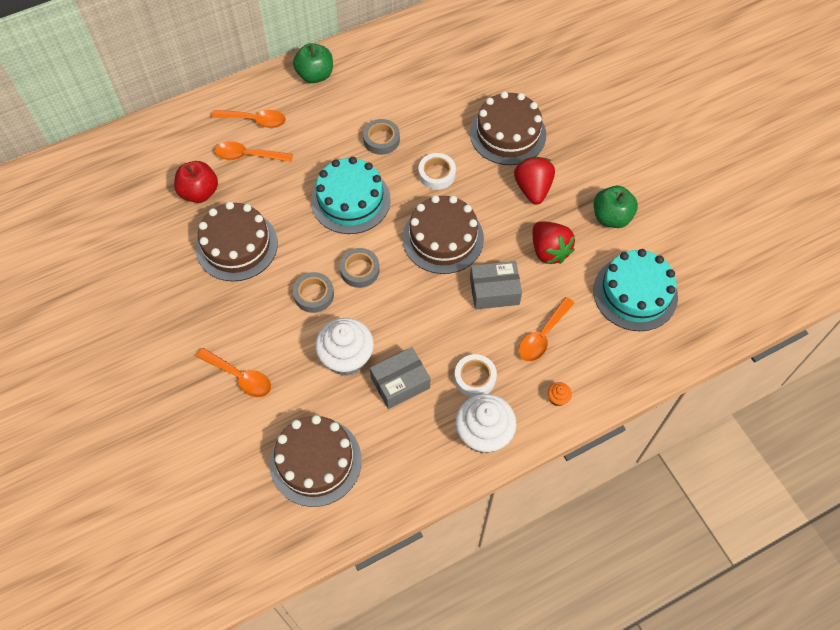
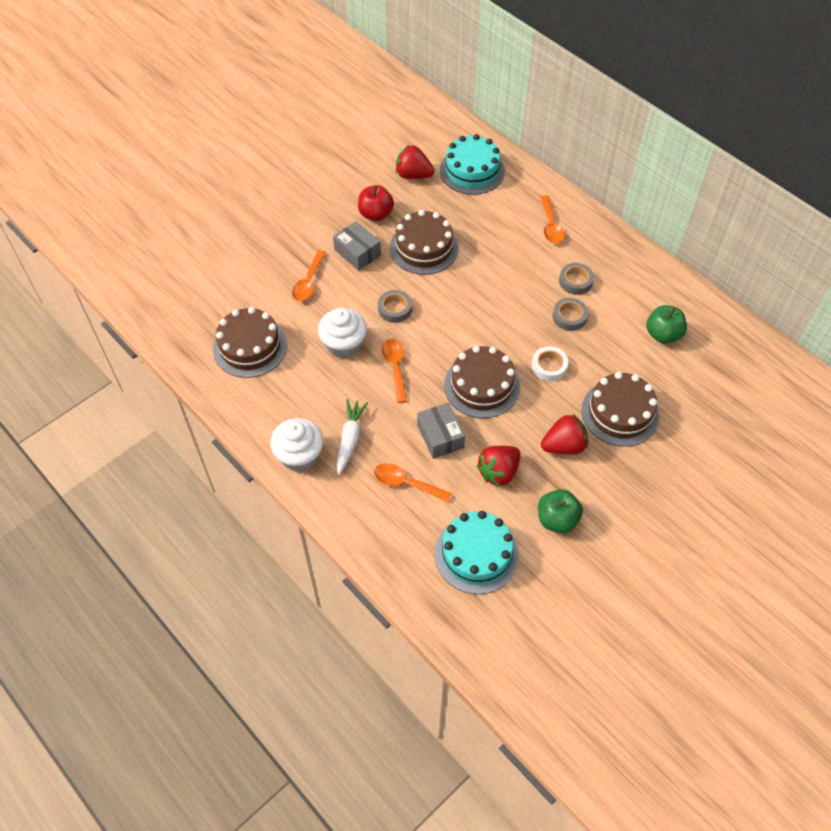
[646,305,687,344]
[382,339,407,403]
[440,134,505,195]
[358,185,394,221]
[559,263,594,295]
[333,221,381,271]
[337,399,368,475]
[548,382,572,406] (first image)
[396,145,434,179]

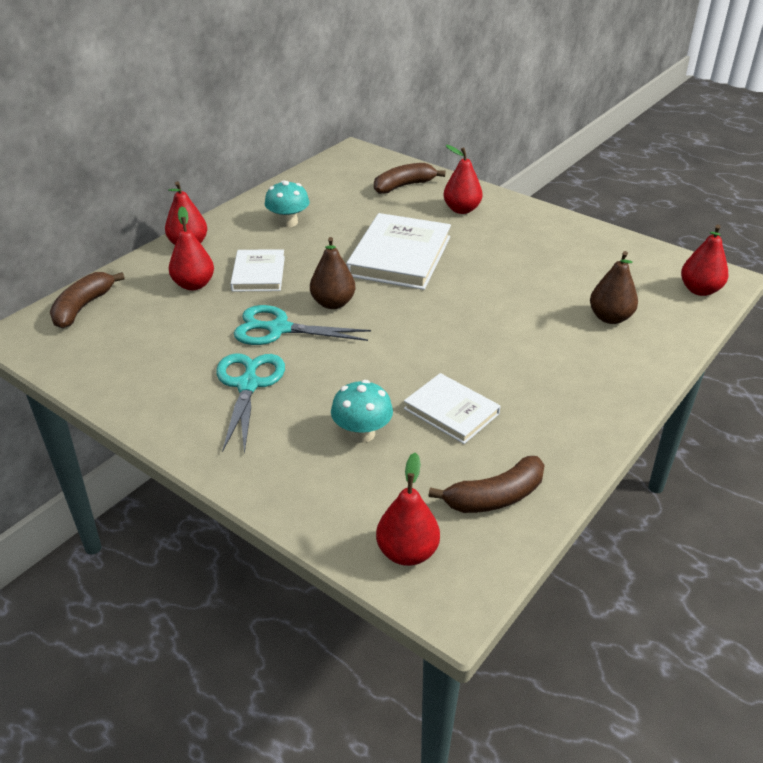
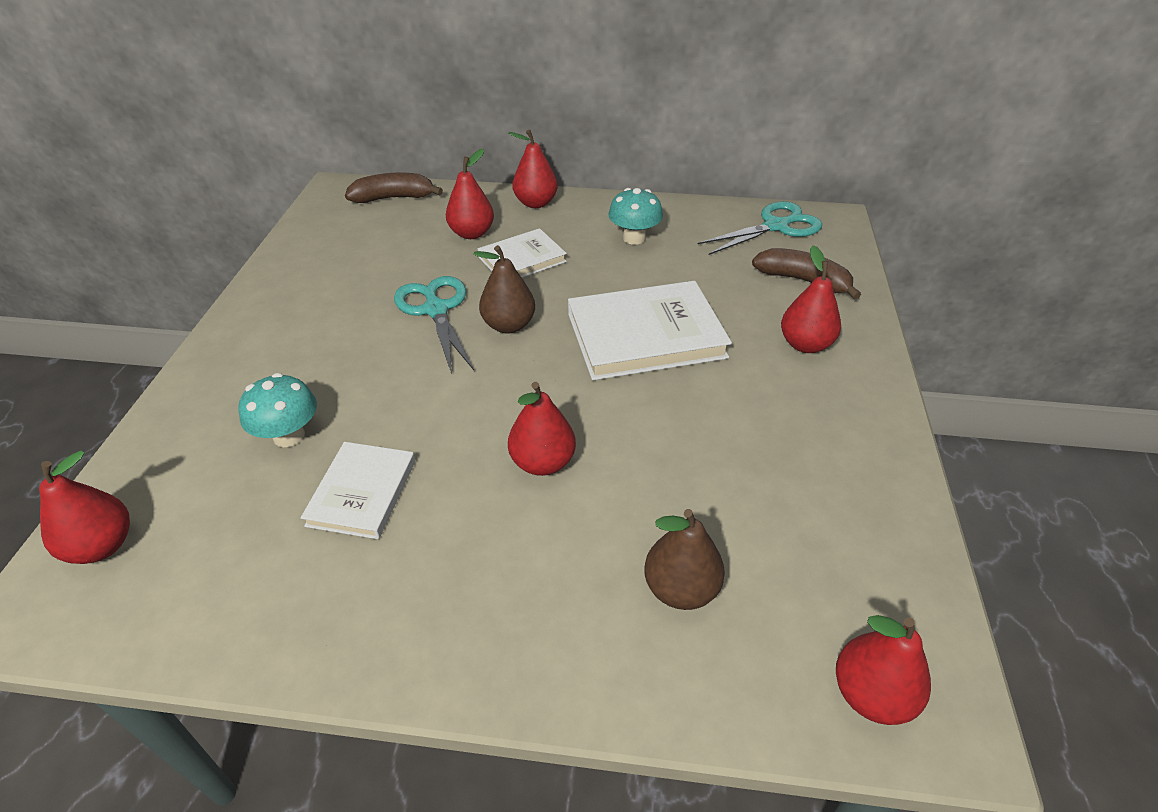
[698,201,822,255]
[429,456,545,513] (first image)
[508,382,576,476]

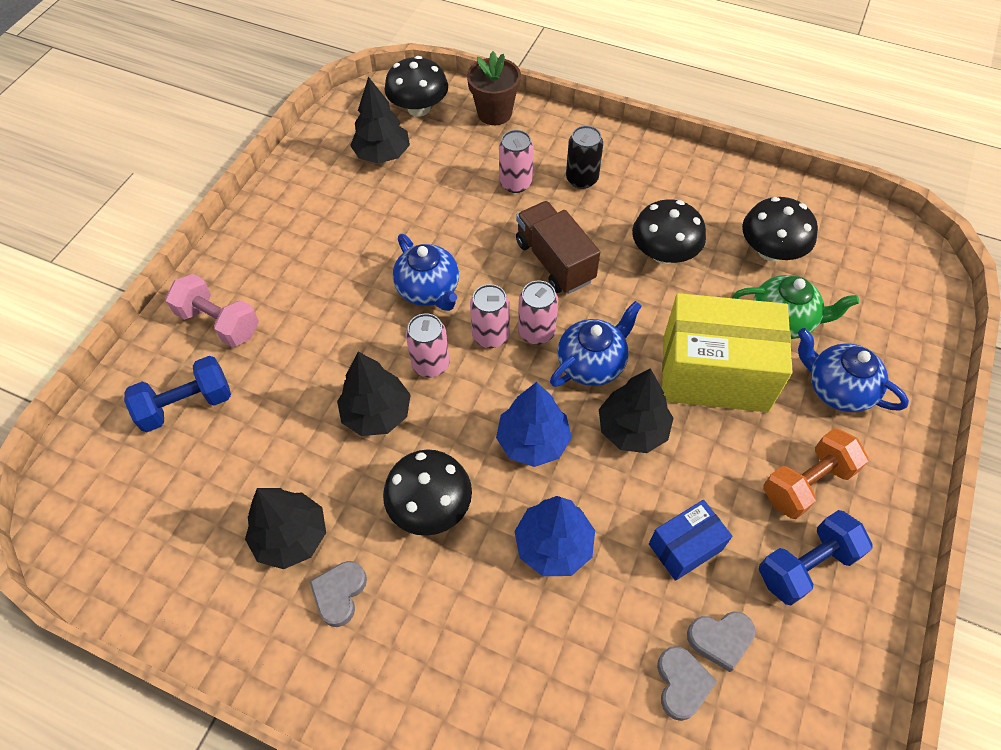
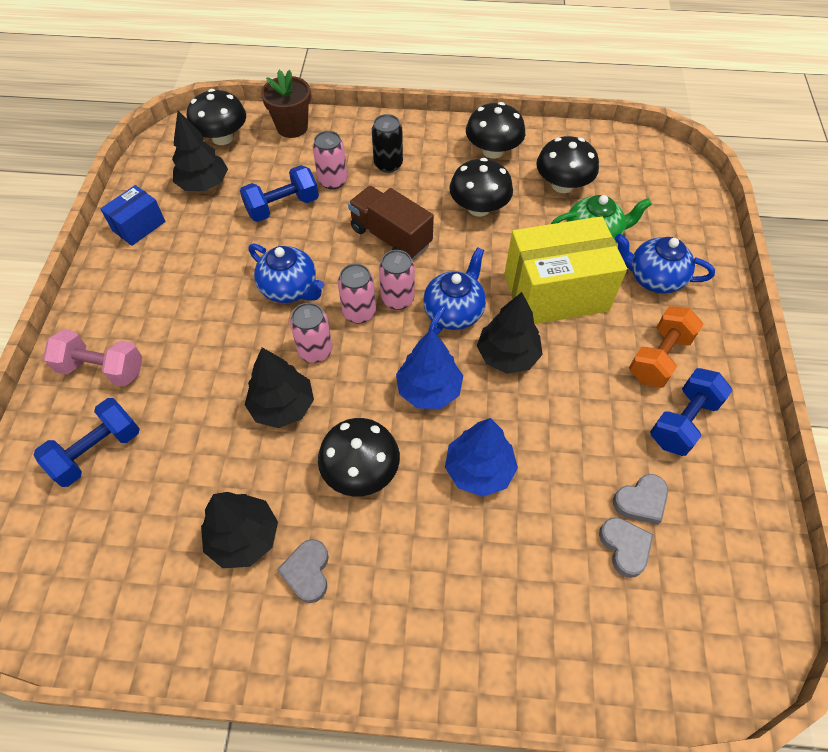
[100,185,165,246]
[466,102,525,159]
[240,165,319,222]

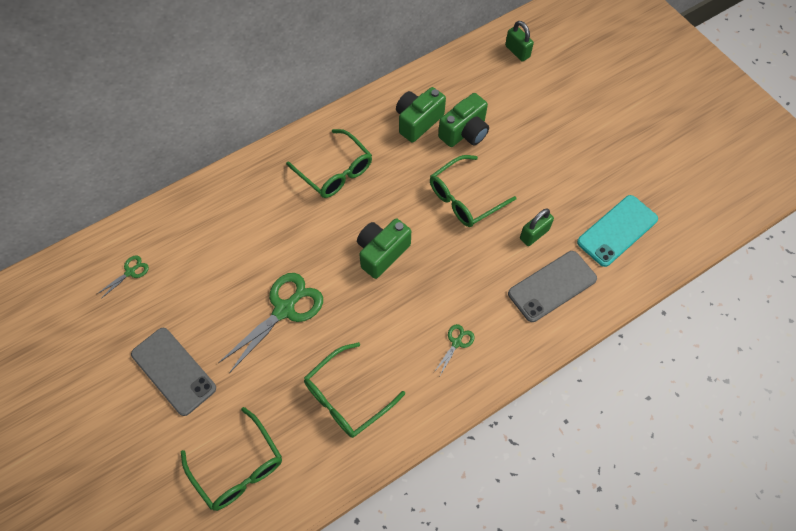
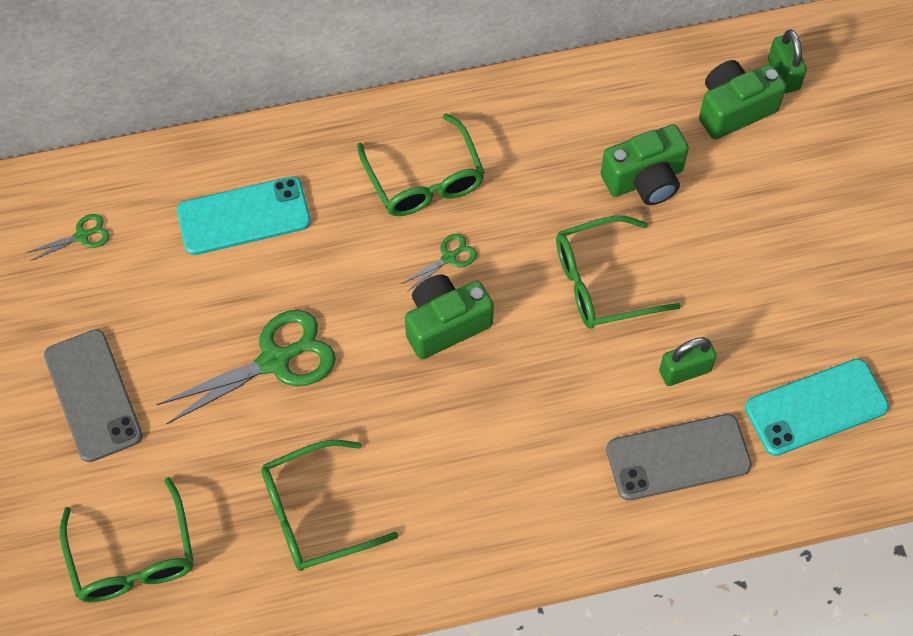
[699,60,786,139]
[401,234,477,292]
[177,176,311,255]

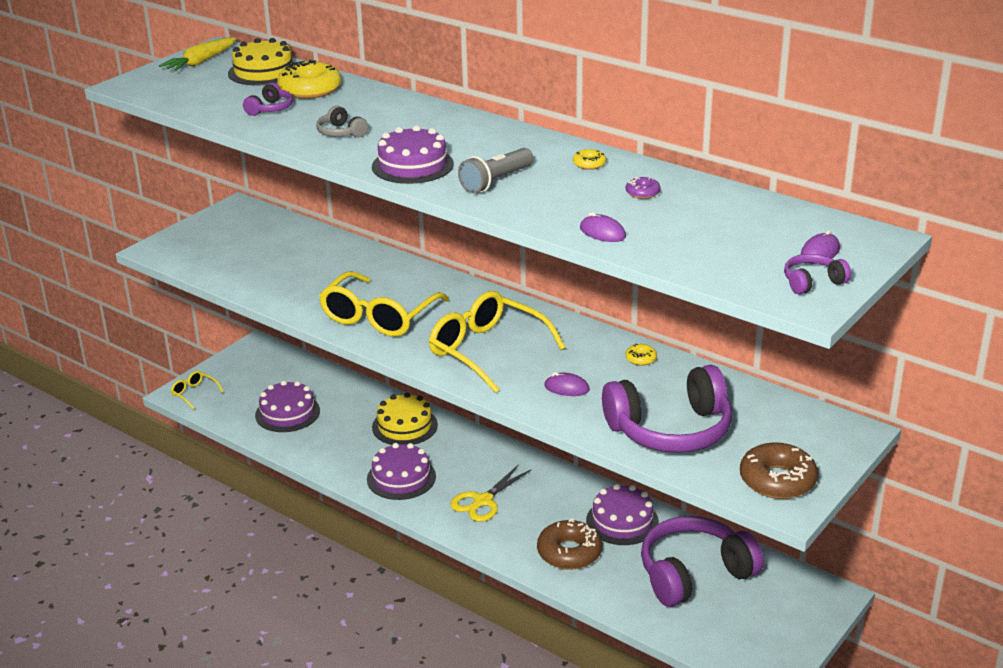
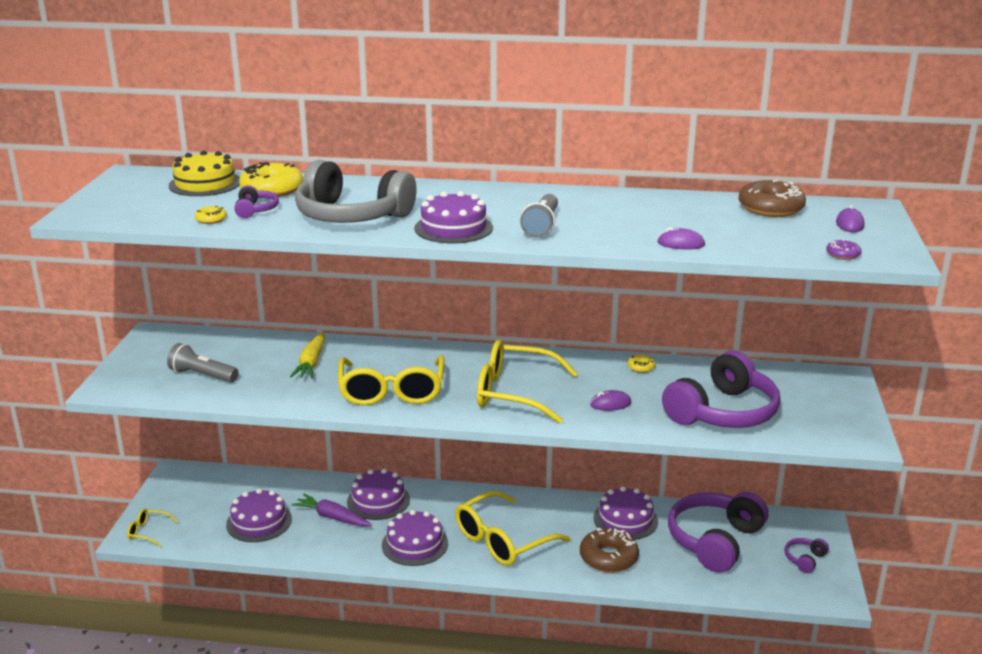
[290,332,325,378]
[295,160,416,223]
[195,206,227,224]
[826,239,862,260]
[784,538,829,573]
[347,469,410,520]
[739,180,806,217]
[455,491,571,566]
[167,343,239,383]
[292,494,372,526]

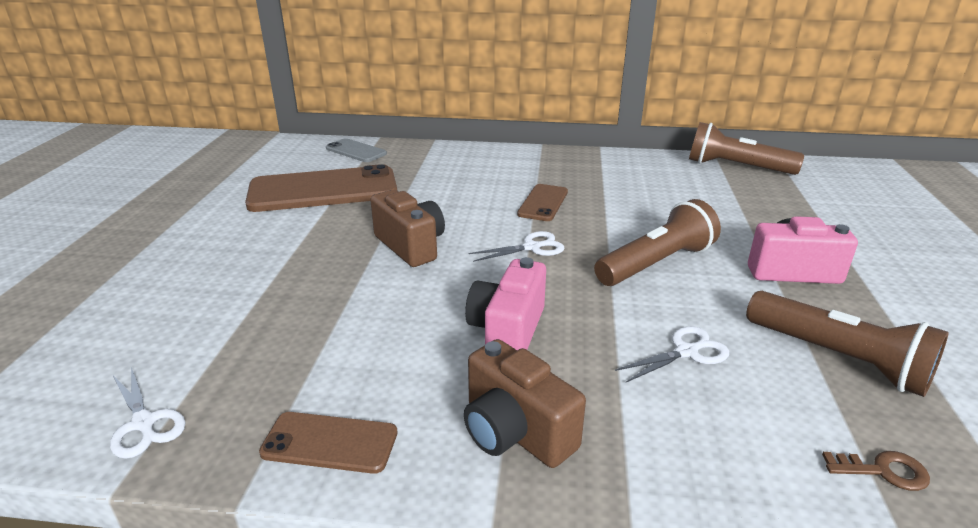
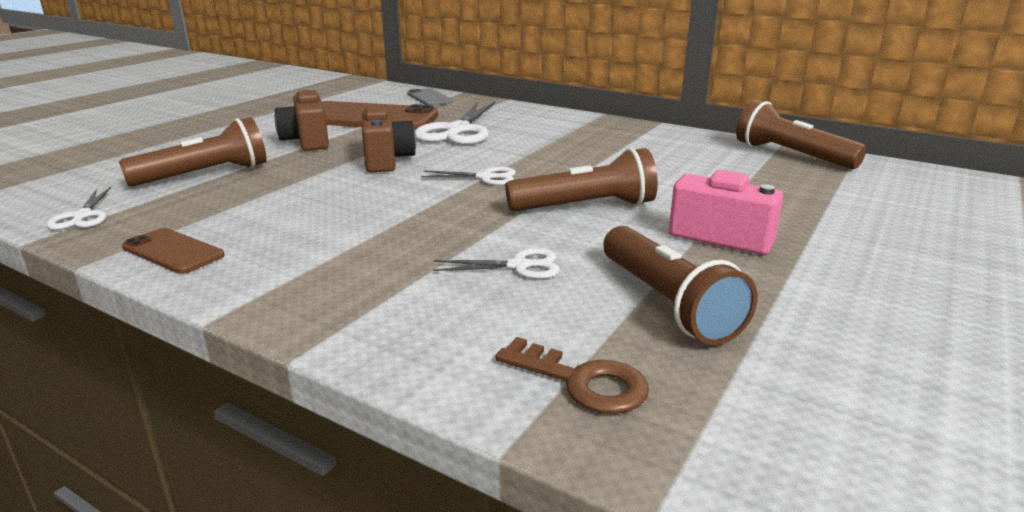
[517,184,568,221] (first image)
[465,257,546,350] (first image)
[274,90,329,151]
[495,337,649,414]
[415,102,495,145]
[119,117,267,187]

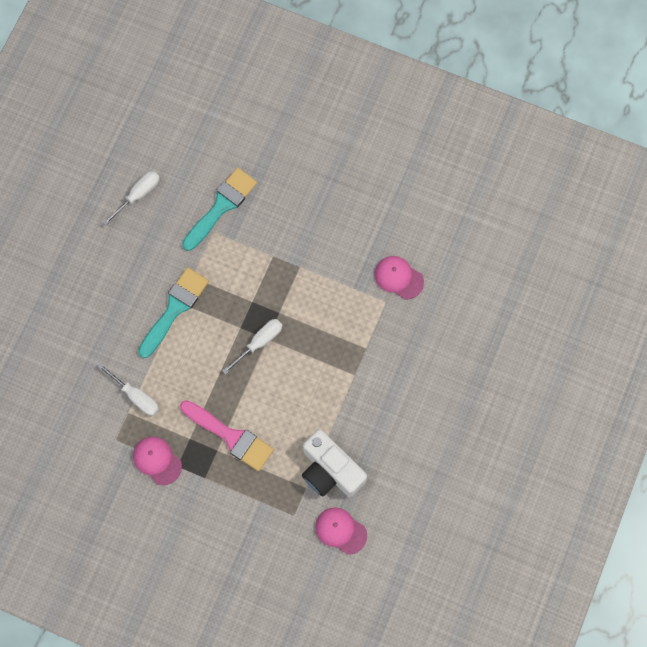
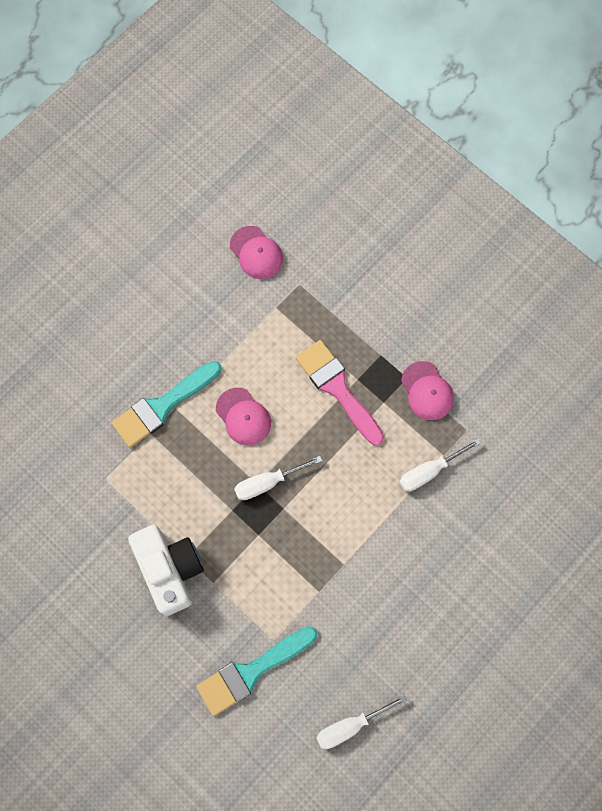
[216,388,271,445]
[112,361,222,448]
[399,438,481,492]
[128,525,204,616]

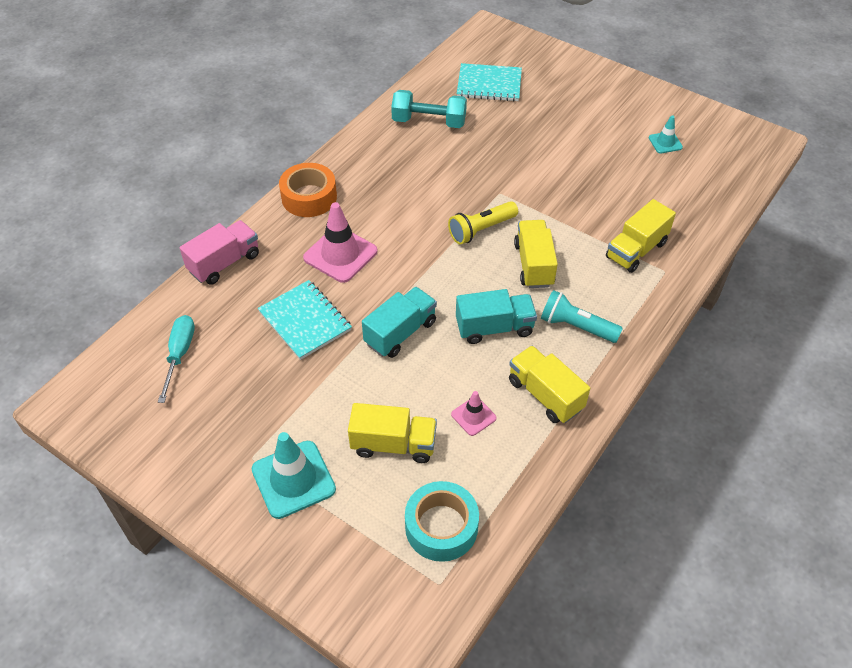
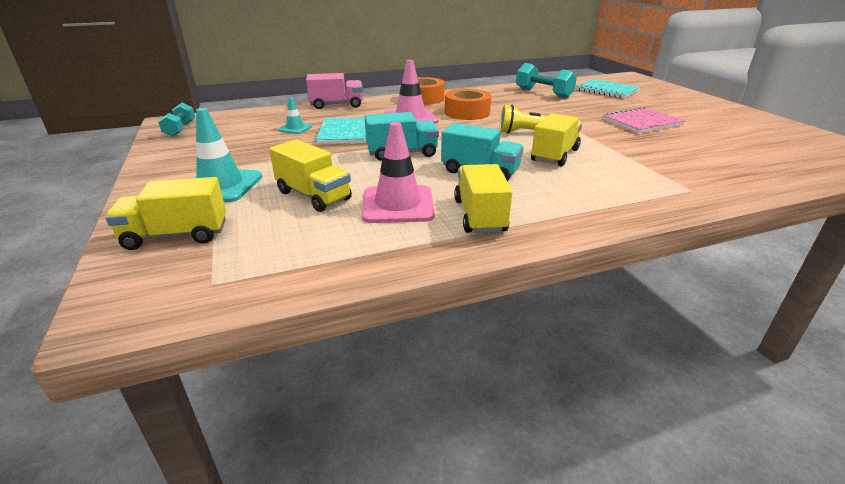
[278,97,312,134]
[105,177,226,250]
[541,290,623,343] (first image)
[158,315,195,403] (first image)
[362,122,435,223]
[405,481,479,562] (first image)
[445,89,491,120]
[158,103,196,137]
[603,107,685,133]

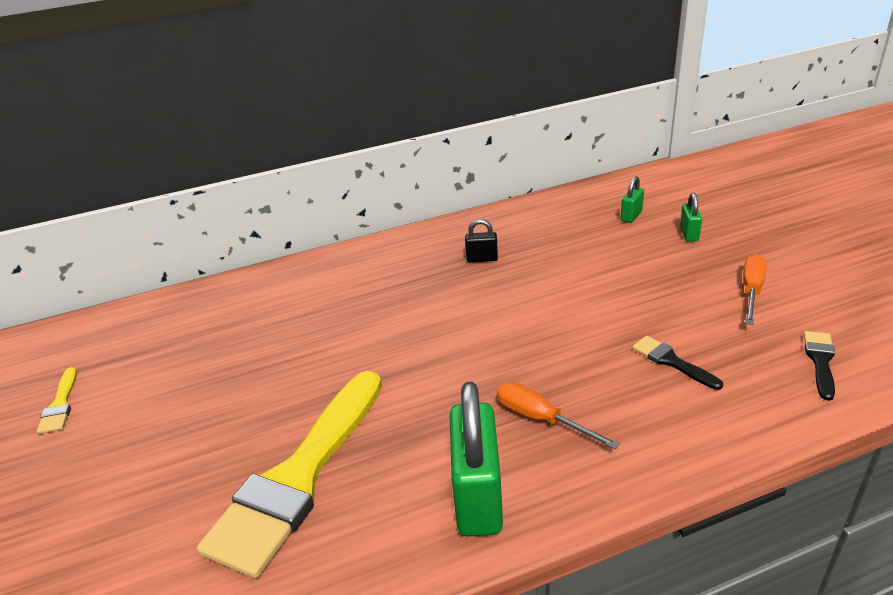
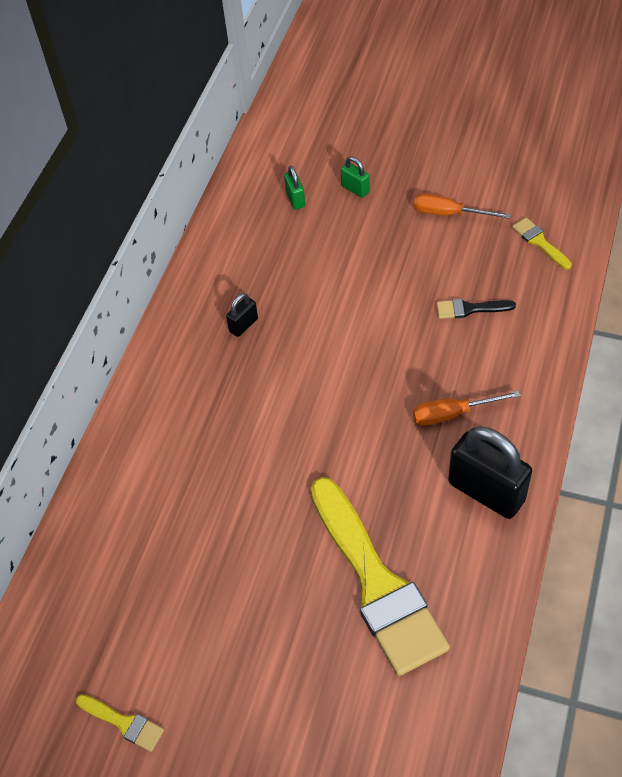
[414,194,511,219]
[512,218,572,269]
[448,426,532,519]

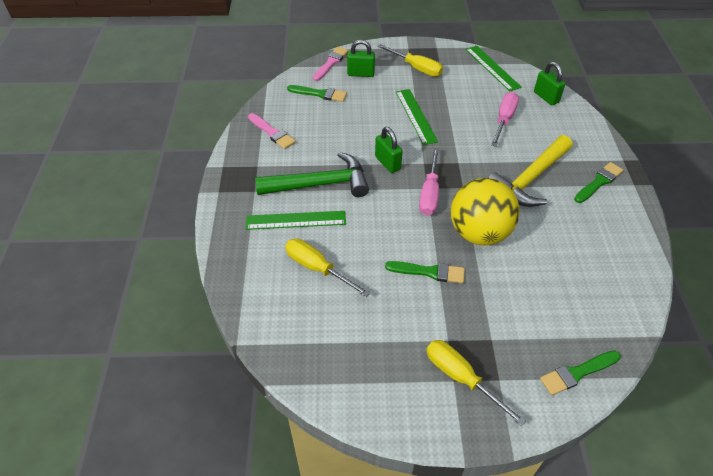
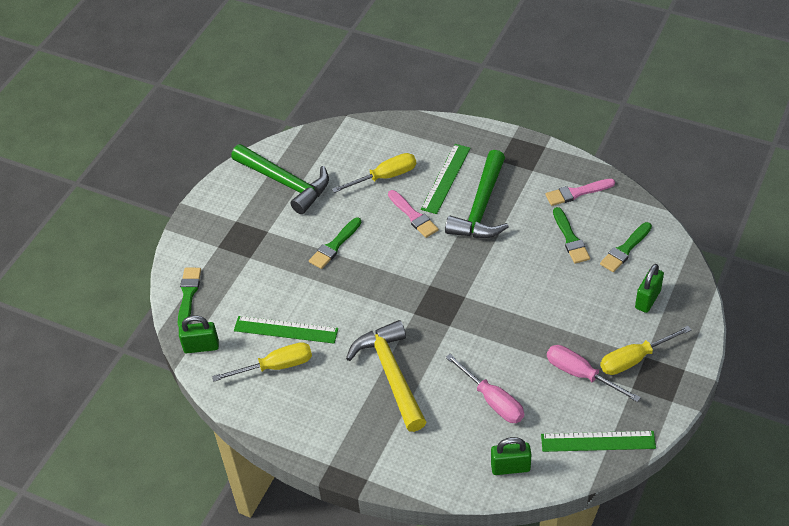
[388,190,439,238]
[234,316,338,344]
[179,315,219,353]
[547,345,641,402]
[553,207,590,264]
[451,178,520,245] (first image)
[212,342,312,382]
[231,144,329,214]

